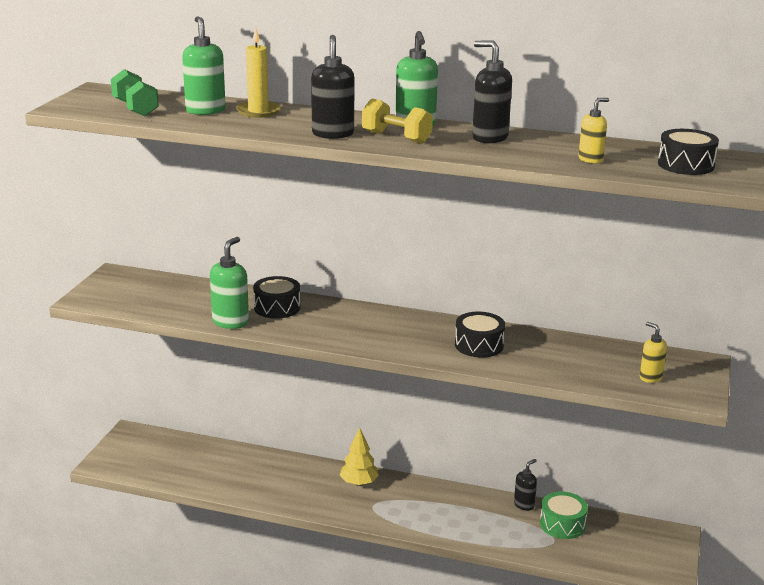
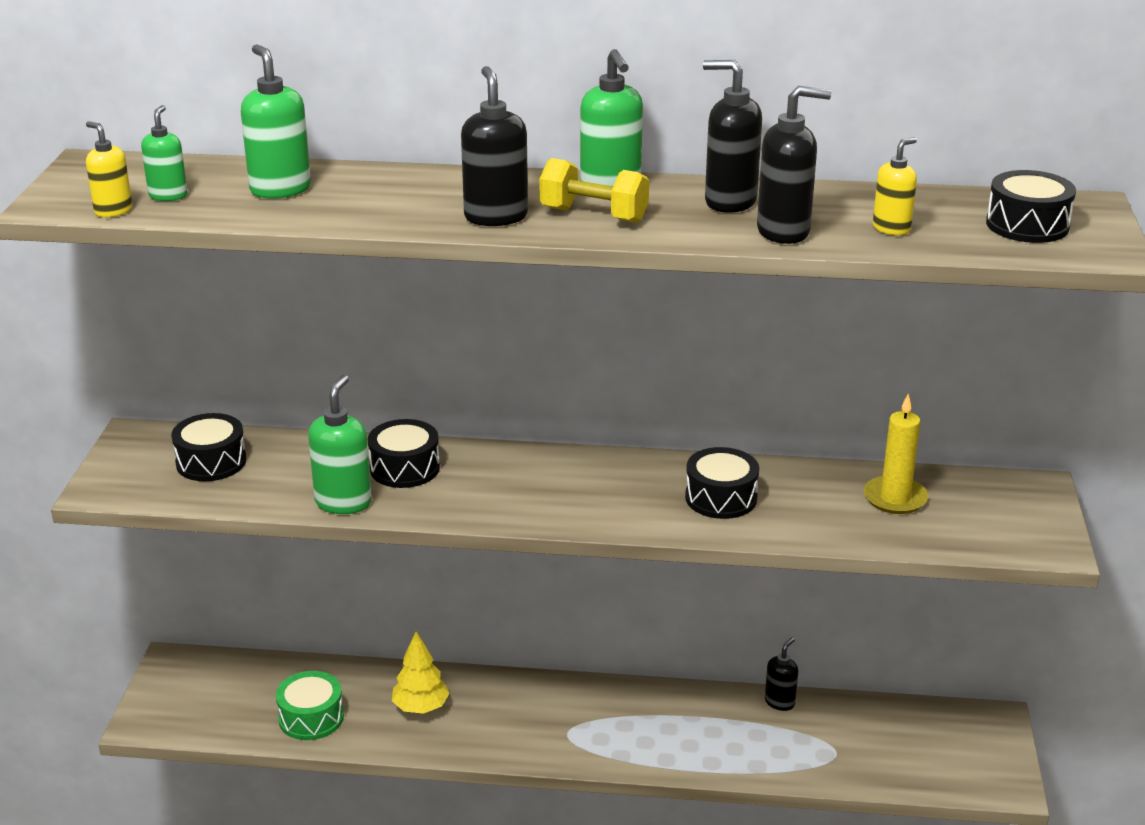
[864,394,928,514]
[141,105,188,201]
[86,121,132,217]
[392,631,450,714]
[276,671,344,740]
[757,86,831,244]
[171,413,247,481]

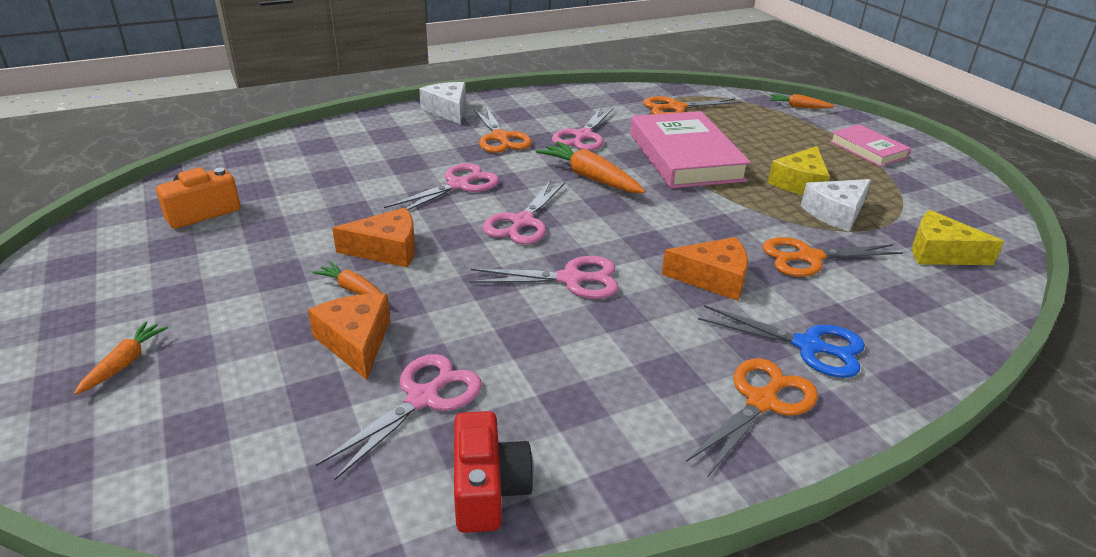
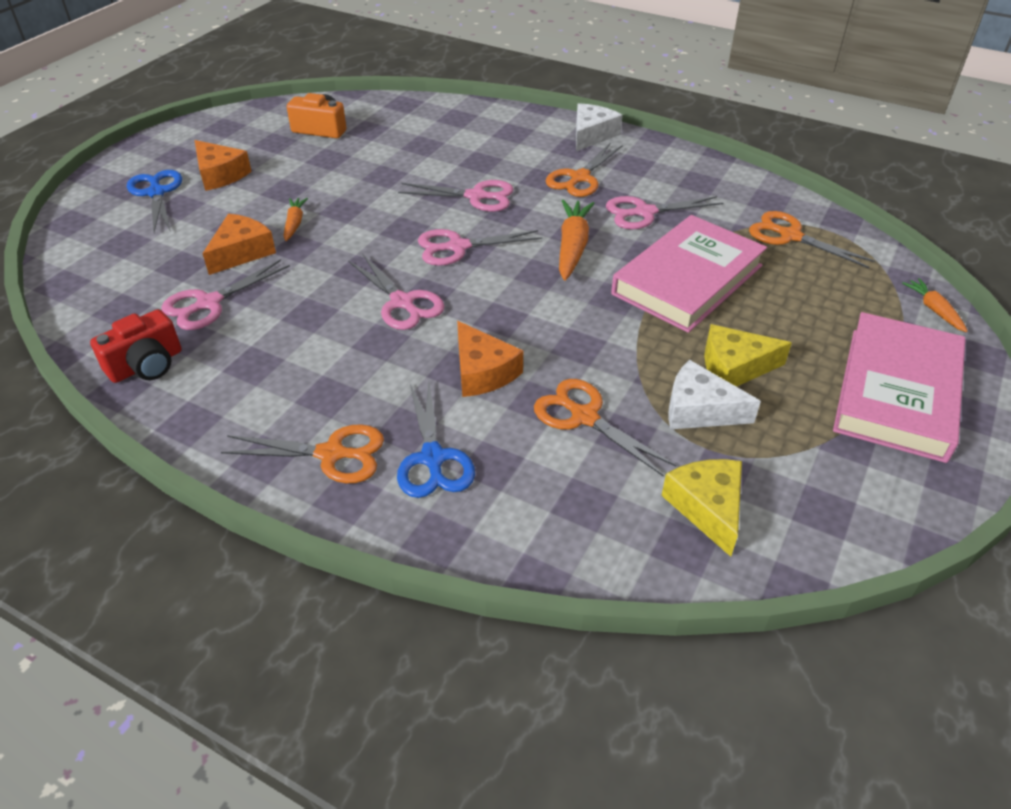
[833,312,966,463]
[194,140,252,191]
[127,170,182,232]
[161,259,290,330]

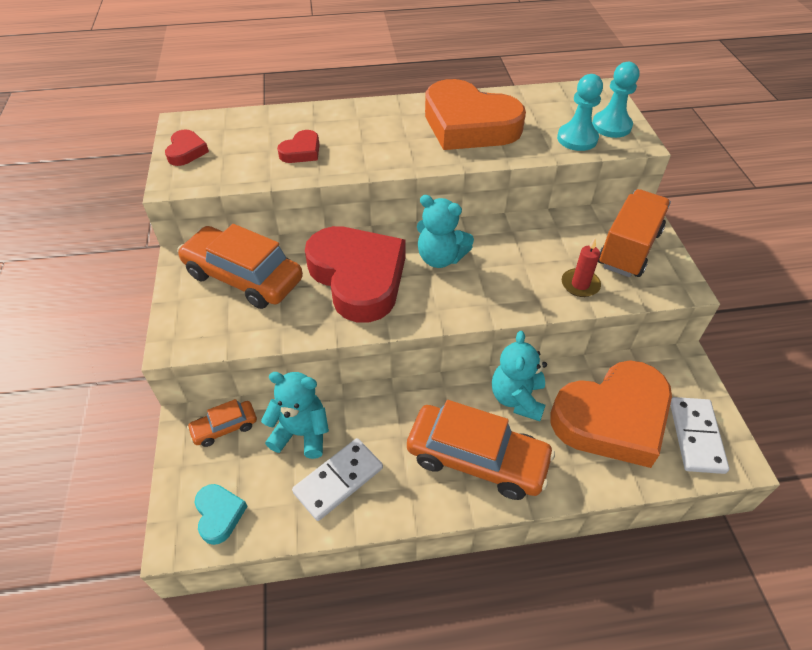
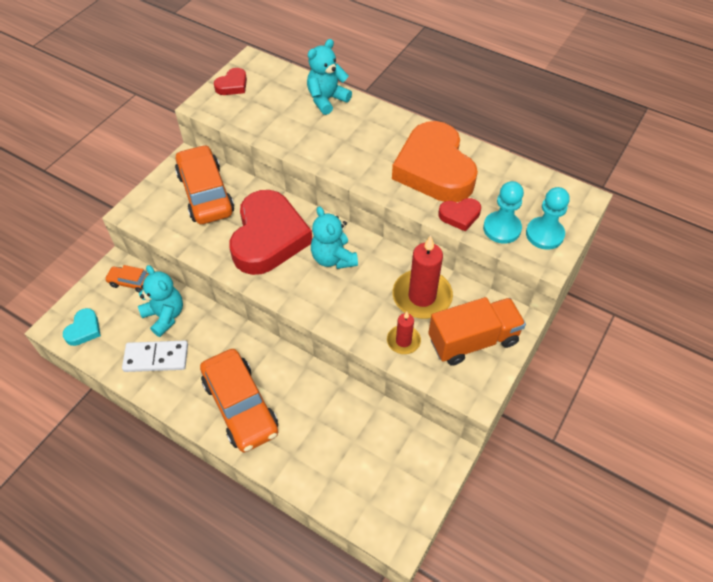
[438,198,481,231]
[307,39,352,115]
[550,360,672,468] (first image)
[670,397,729,474] (first image)
[393,235,453,319]

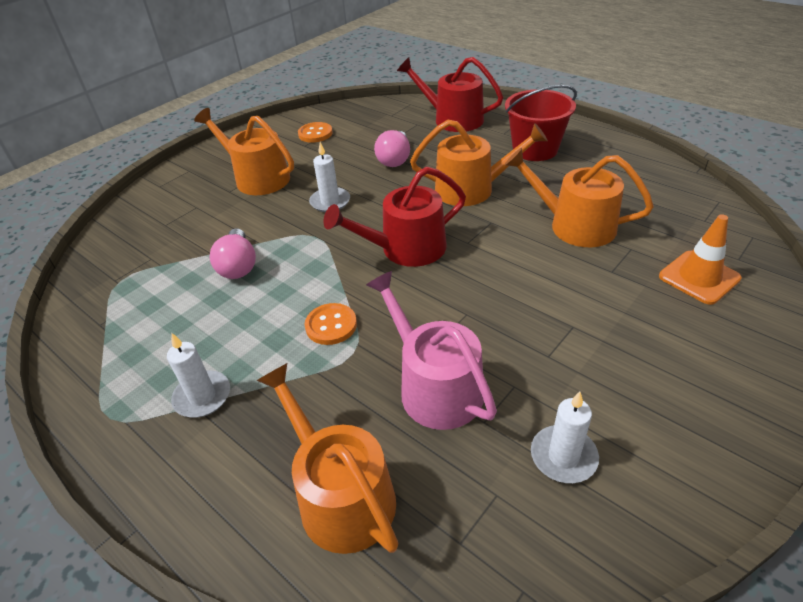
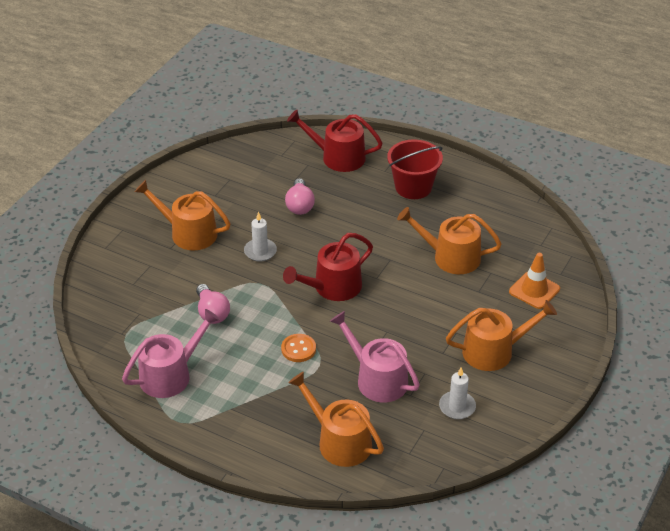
[446,300,557,371]
[298,122,333,143] (first image)
[167,333,230,418] (first image)
[122,309,220,398]

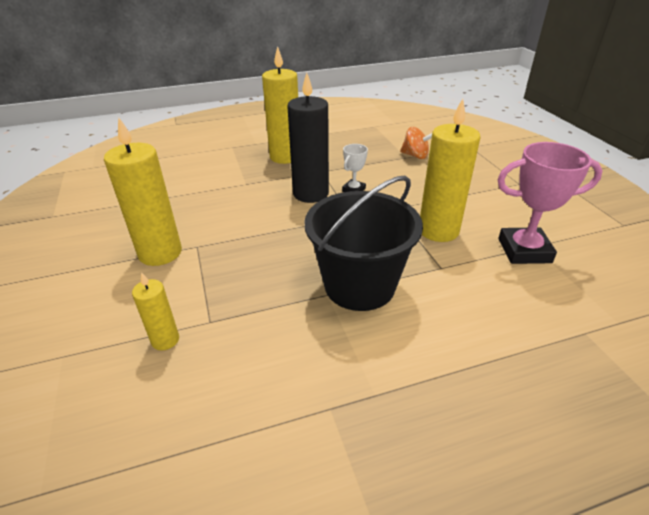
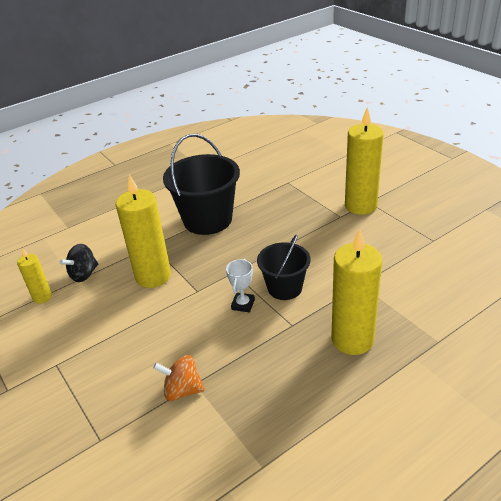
[257,235,311,300]
[60,244,98,282]
[17,248,52,304]

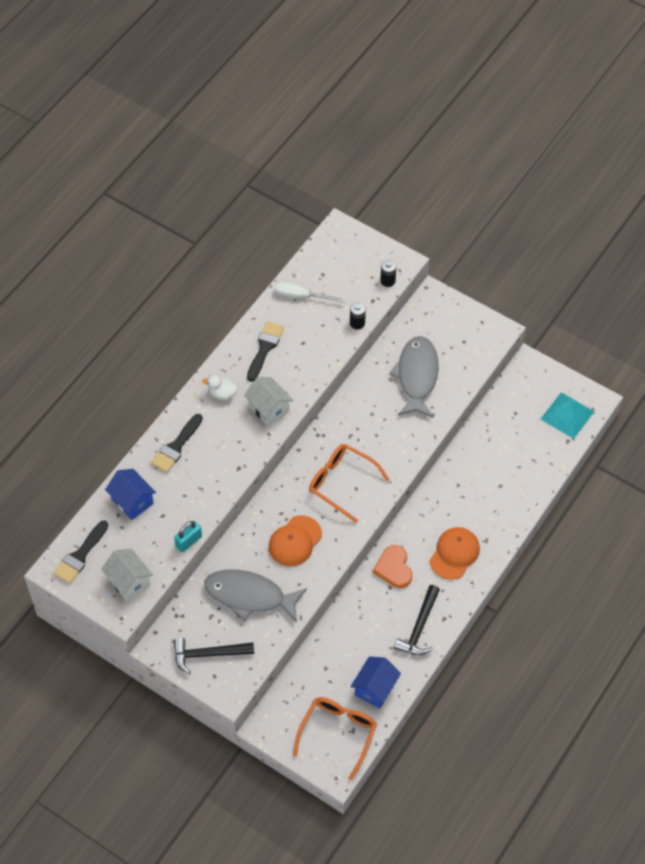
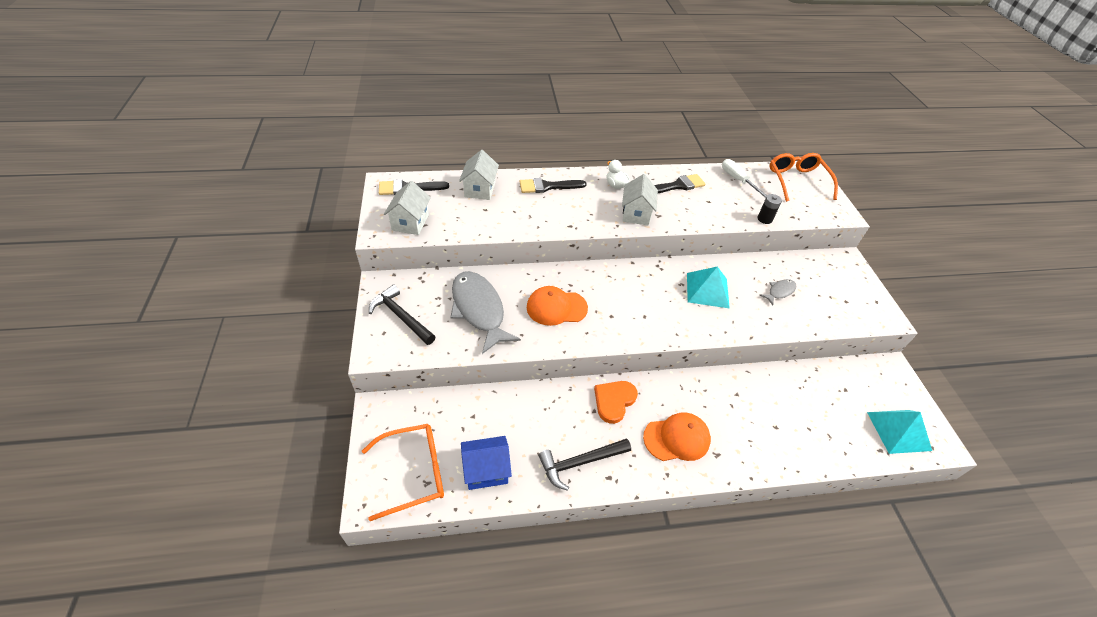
[380,260,396,287] (first image)
[760,279,797,305]
[769,153,838,202]
[459,150,499,200]
[174,521,202,552] (first image)
[687,266,730,309]

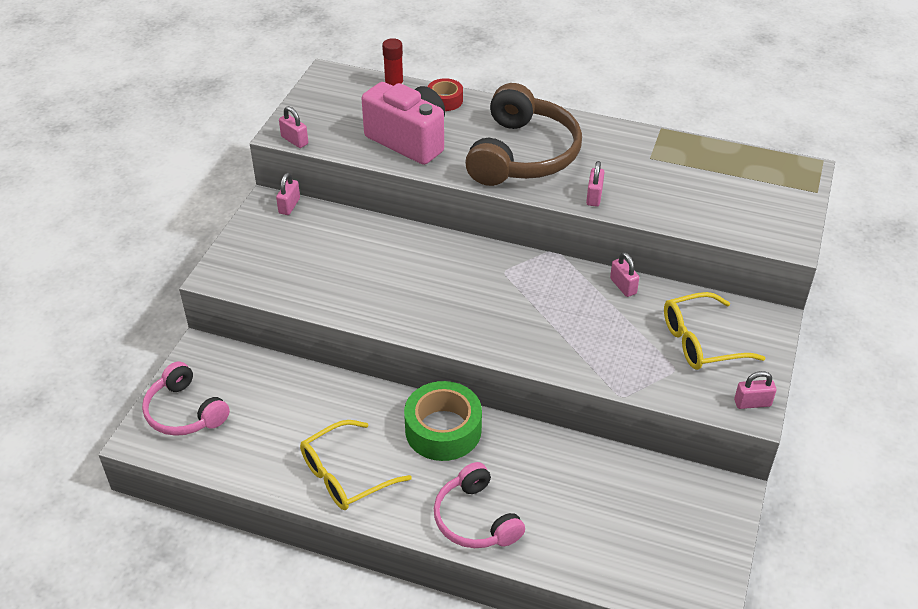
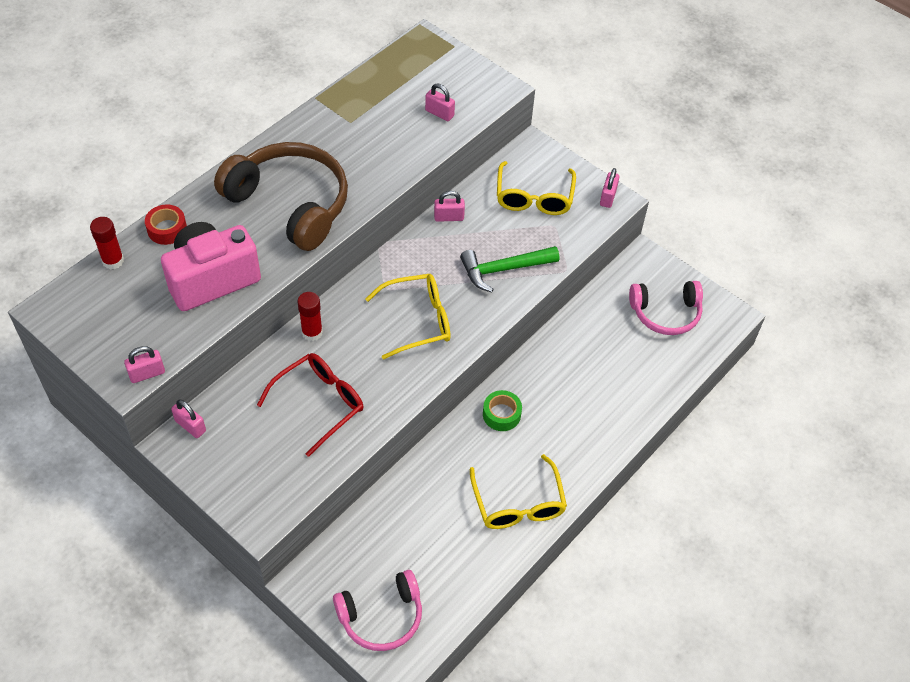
[425,83,455,121]
[483,390,522,431]
[629,281,703,335]
[460,246,560,292]
[365,274,450,360]
[297,292,323,341]
[257,353,364,457]

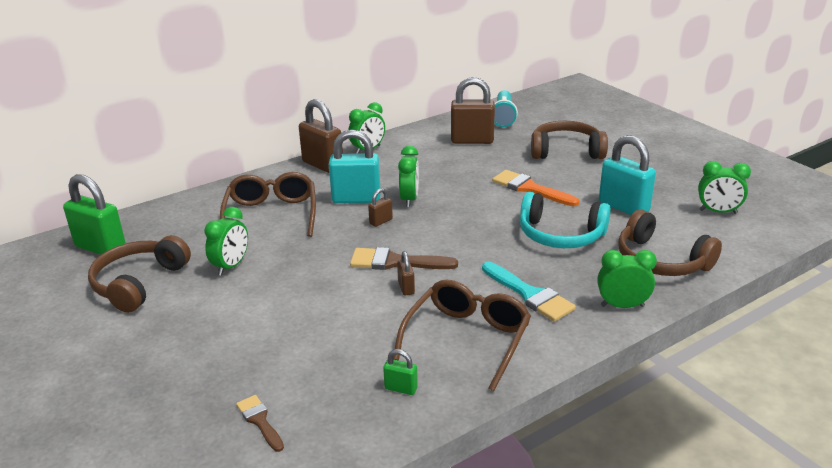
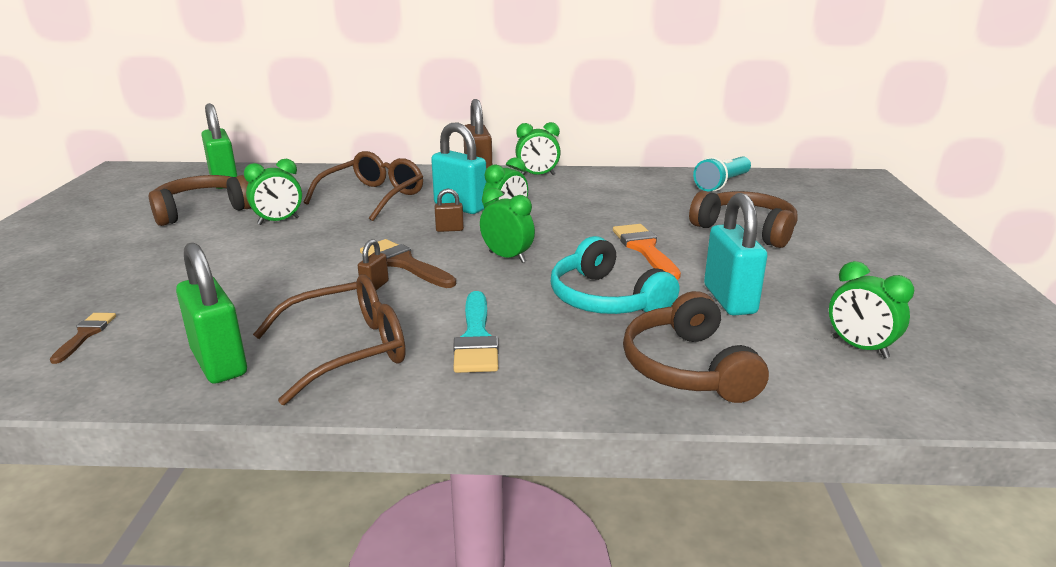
[451,77,495,144] (first image)
[480,188,535,263]
[176,242,247,384]

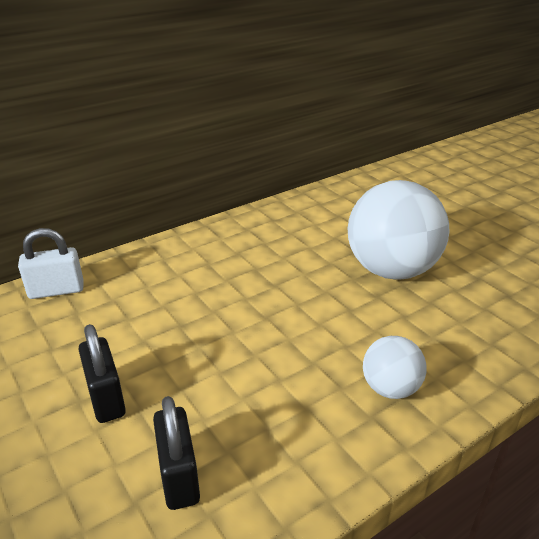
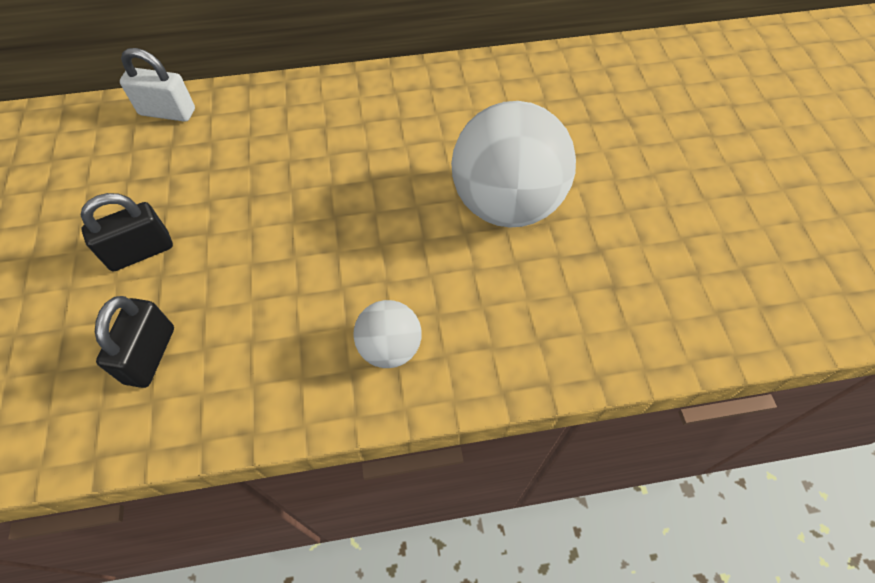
[81,193,173,271]

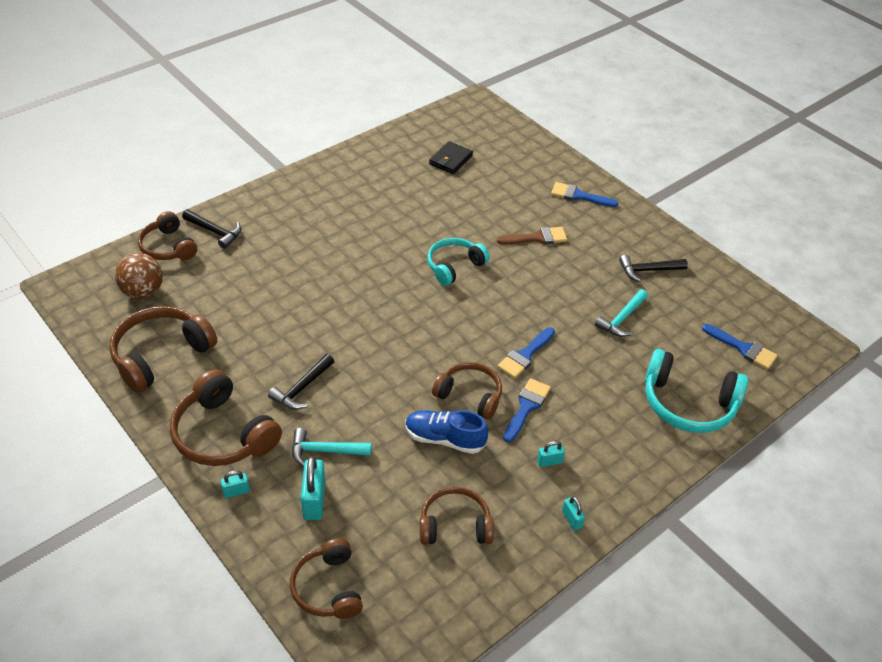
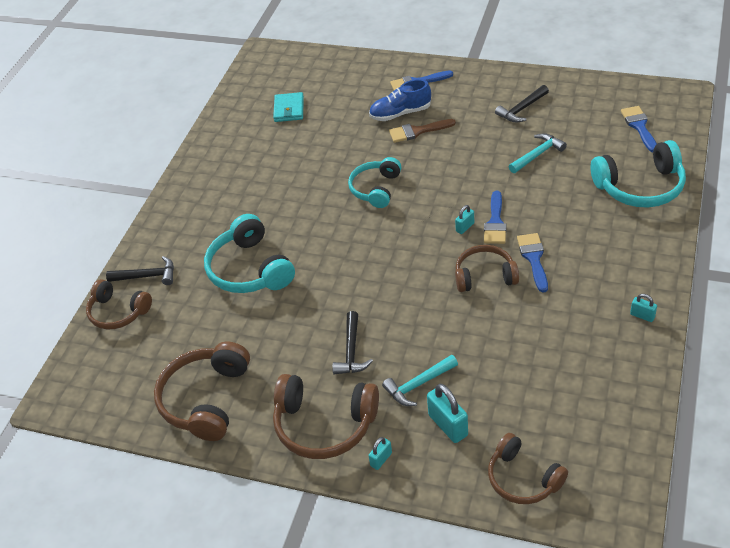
[273,92,304,122]
[389,119,456,143]
[115,253,163,299] (first image)
[508,133,567,173]
[621,106,657,152]
[369,79,431,121]
[455,205,474,234]
[420,486,494,545] (first image)
[204,214,295,293]

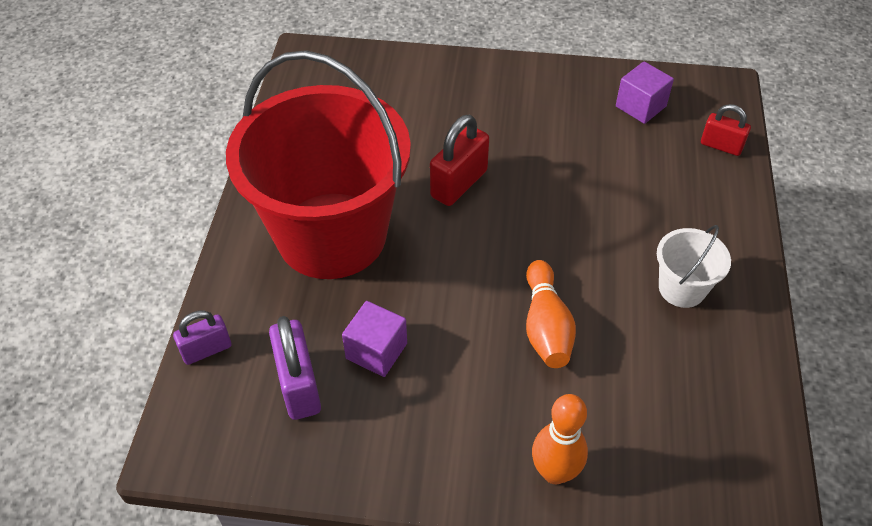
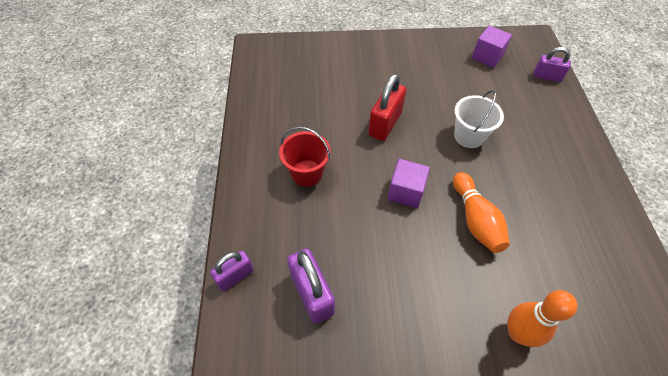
[279,127,331,187]
[534,47,571,82]
[454,90,504,148]
[388,159,430,208]

